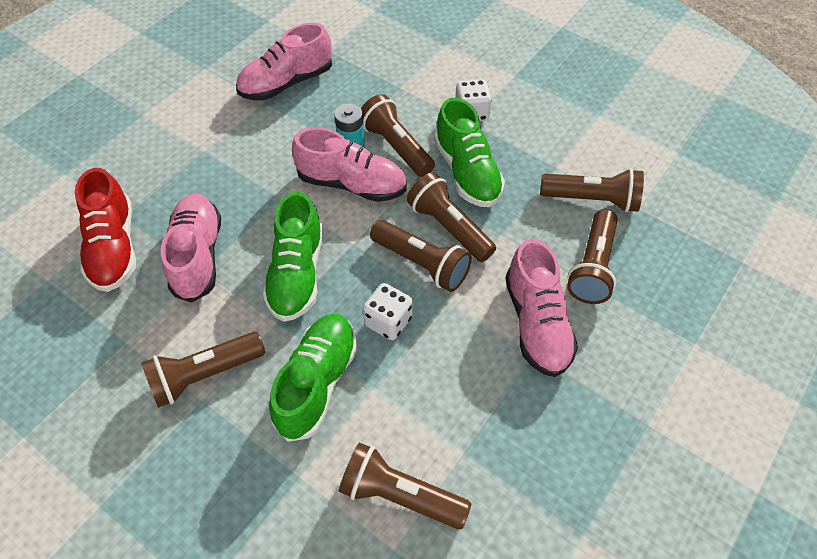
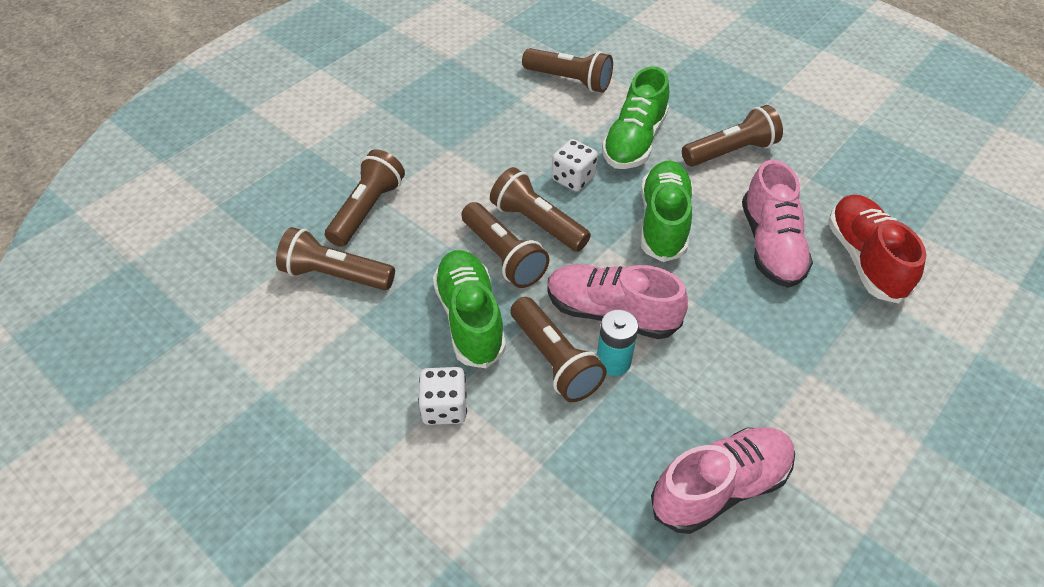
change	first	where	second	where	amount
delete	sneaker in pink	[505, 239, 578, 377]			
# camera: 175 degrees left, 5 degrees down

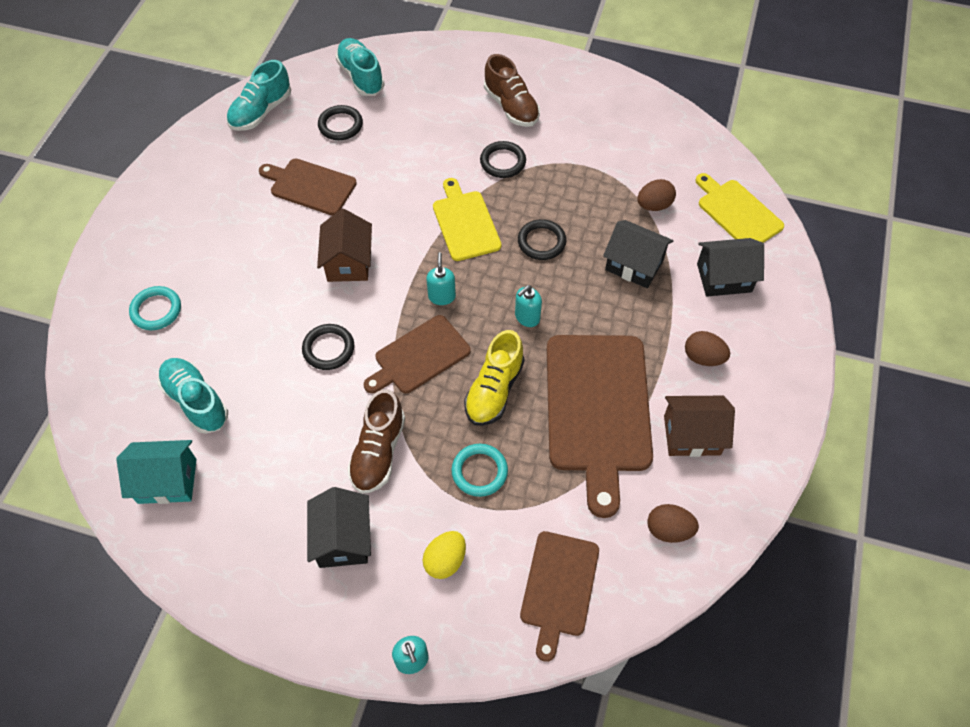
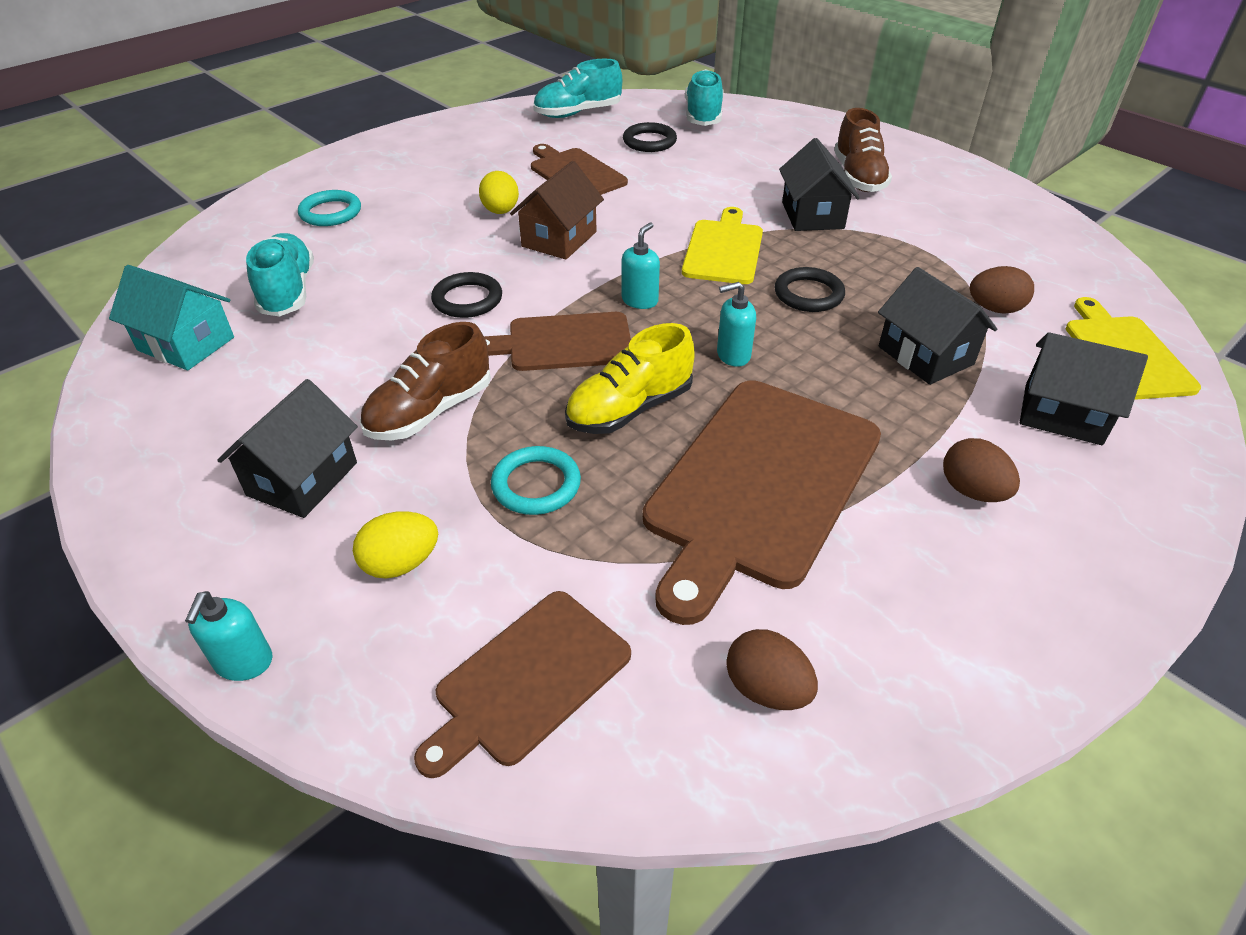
change	first	where	second	where	amount
replace	torus in black	[480, 141, 526, 178]	toy house in black	[779, 138, 860, 231]	
delete	toy house in brown	[664, 396, 735, 457]			
insert			egg in golden	[479, 171, 519, 214]	
# camera: 30 degrees right, 15 degrees down

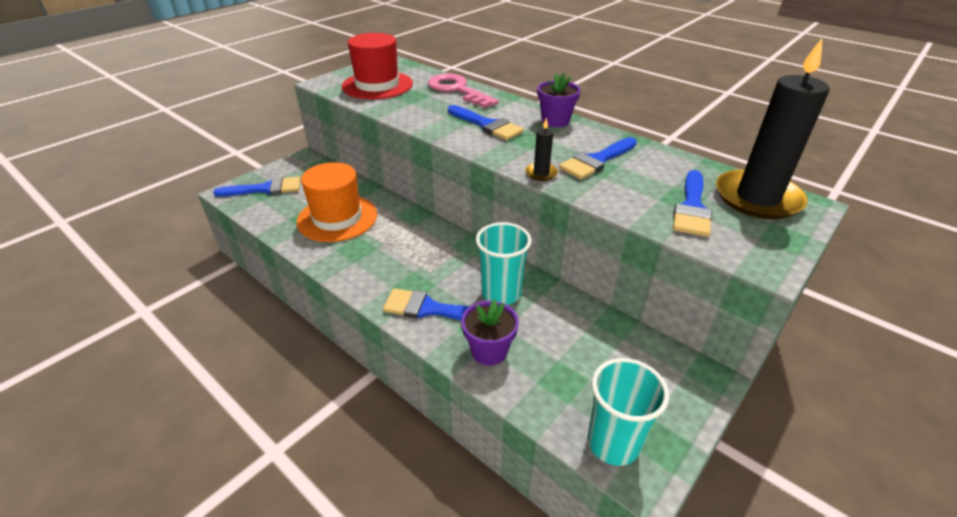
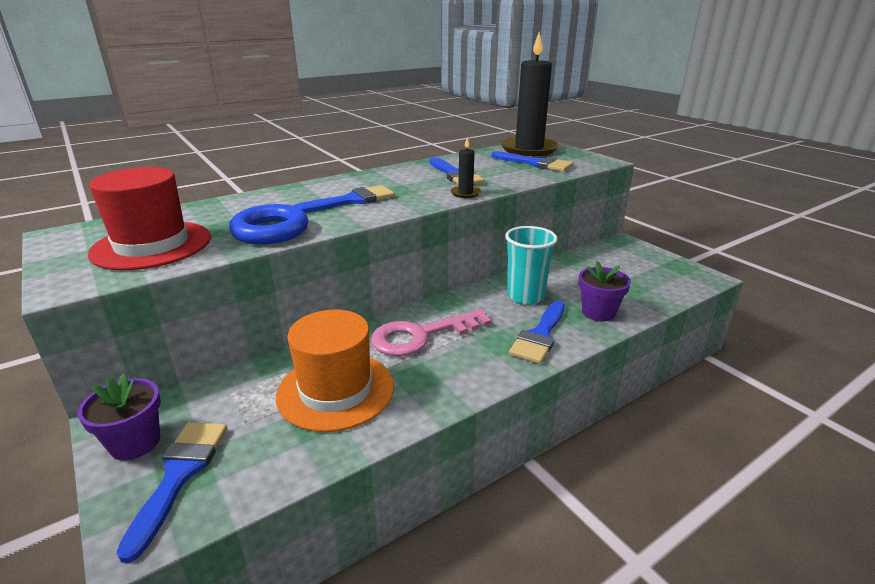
change	first	where	second	where	amount
move	latchkey in pink	[428, 73, 499, 108]		[371, 309, 492, 356]	
move	flower pot in royal purple	[537, 73, 581, 127]		[78, 373, 161, 461]	
delete	tumbler in teal	[588, 358, 669, 466]			
insert			torus in cobalt	[229, 204, 308, 245]	
# camera: 75 degrees left, 10 degrees down

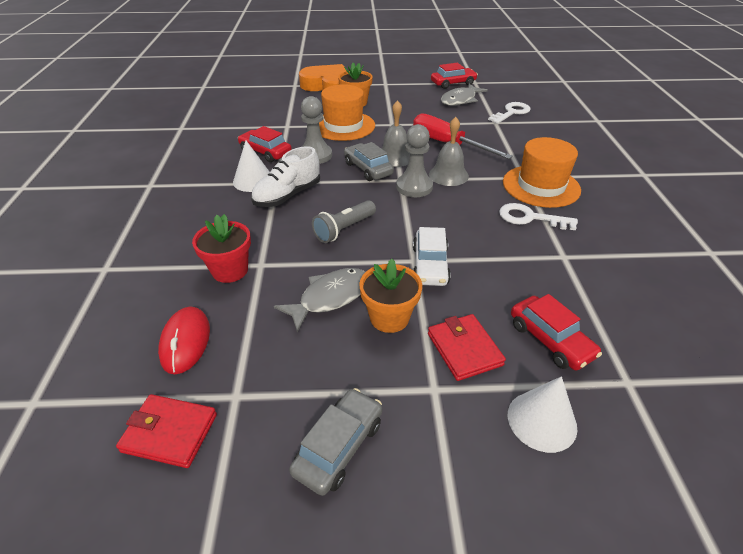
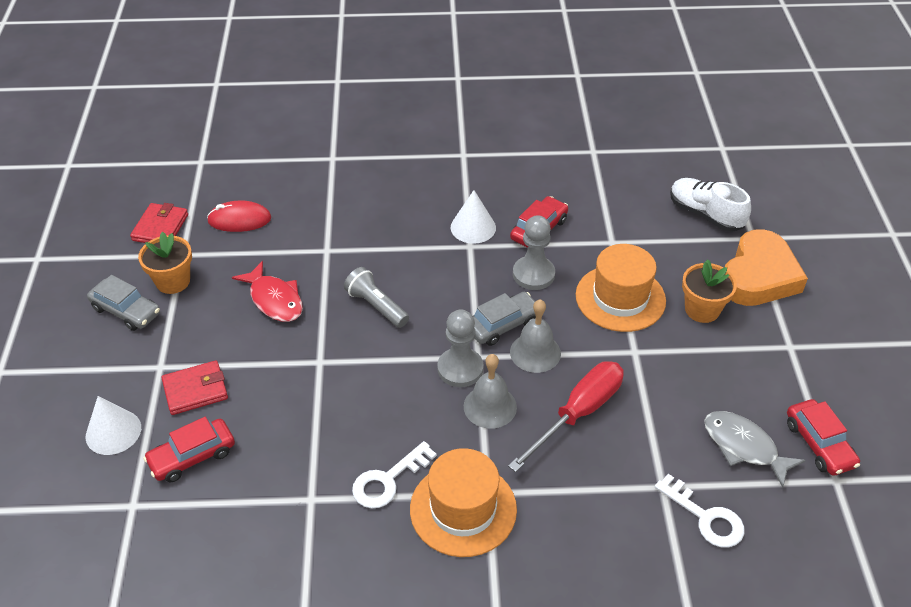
change	first	where	second	where	amount
delete	flower pot in crimson	[192, 214, 251, 283]			
move	sneaker in white	[251, 146, 320, 207]		[670, 178, 751, 232]	
recolor	fish figure in ash-grey	[274, 268, 365, 332]	fish figure in crimson	[232, 261, 303, 322]	
move	flower pot in bright orange	[359, 259, 422, 333]		[138, 232, 192, 294]	
delete	toy car in white	[413, 227, 451, 286]			
rotate	latchkey in white	[499, 203, 578, 230]		[352, 441, 437, 508]	150 degrees counterclockwise
# camera: 90 degrees right, 5 degrees up

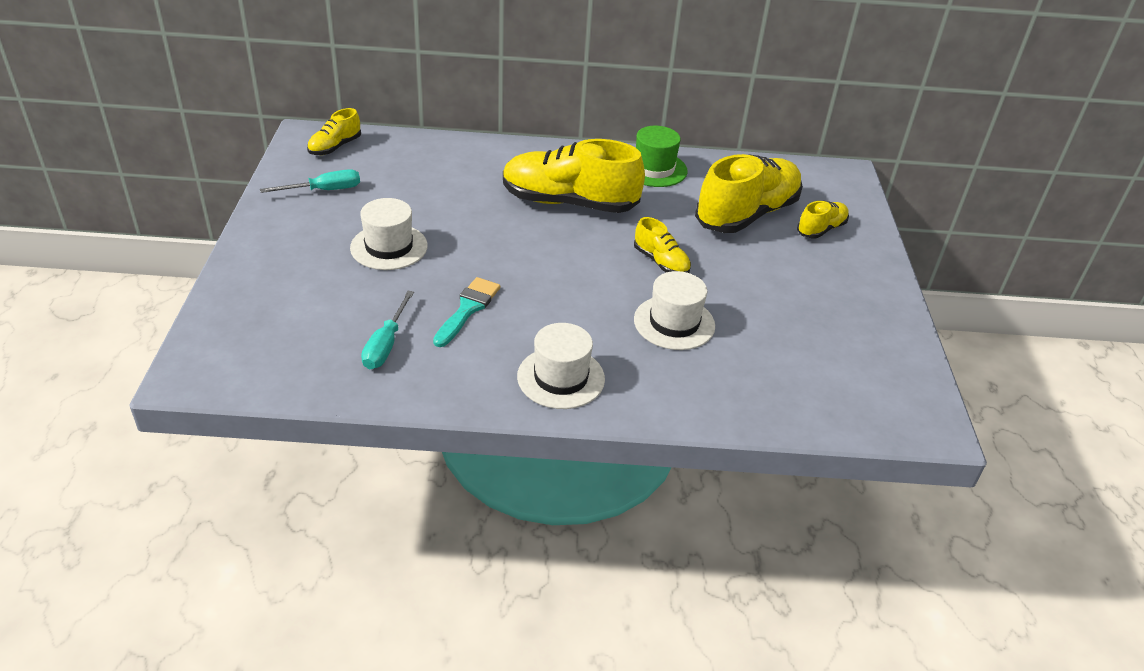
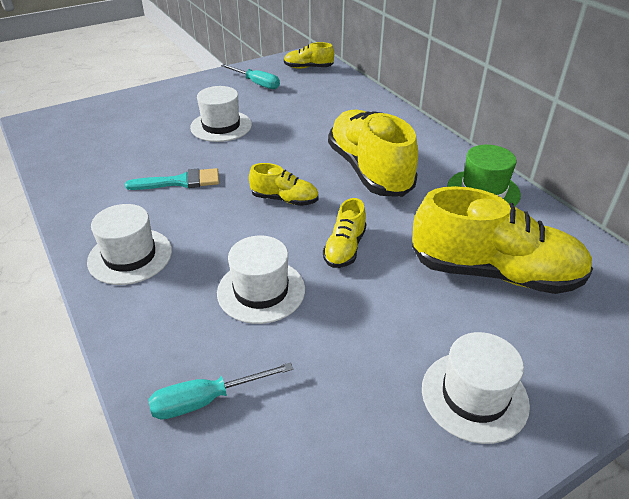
change	first	where	second	where	amount
move	hand screwdriver in teal	[361, 291, 414, 369]		[149, 362, 293, 419]	
move	sneaker in golden	[797, 201, 849, 238]		[249, 163, 318, 206]	
insert			tall hat in white	[422, 332, 530, 444]	
# camera: 60 degrees right, 0 degrees up

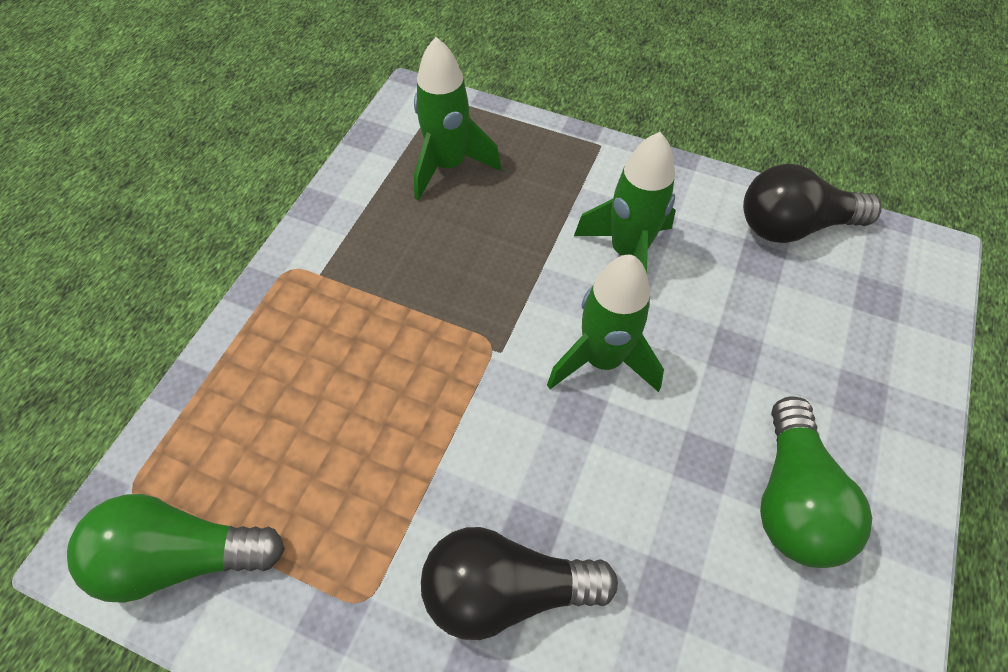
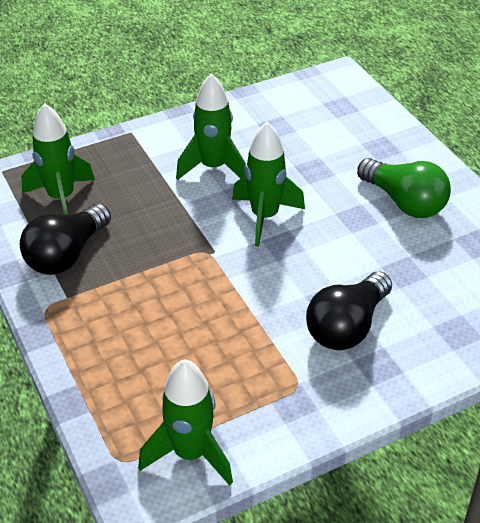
change	first	where	second	where	amount
replace	lightbulb in leaf-green	[67, 494, 285, 603]	toy rocket in leaf-green	[138, 359, 233, 485]	
move	lightbulb in black	[743, 164, 882, 243]		[20, 203, 111, 275]	
# camera: 50 degrees left, 15 degrees down

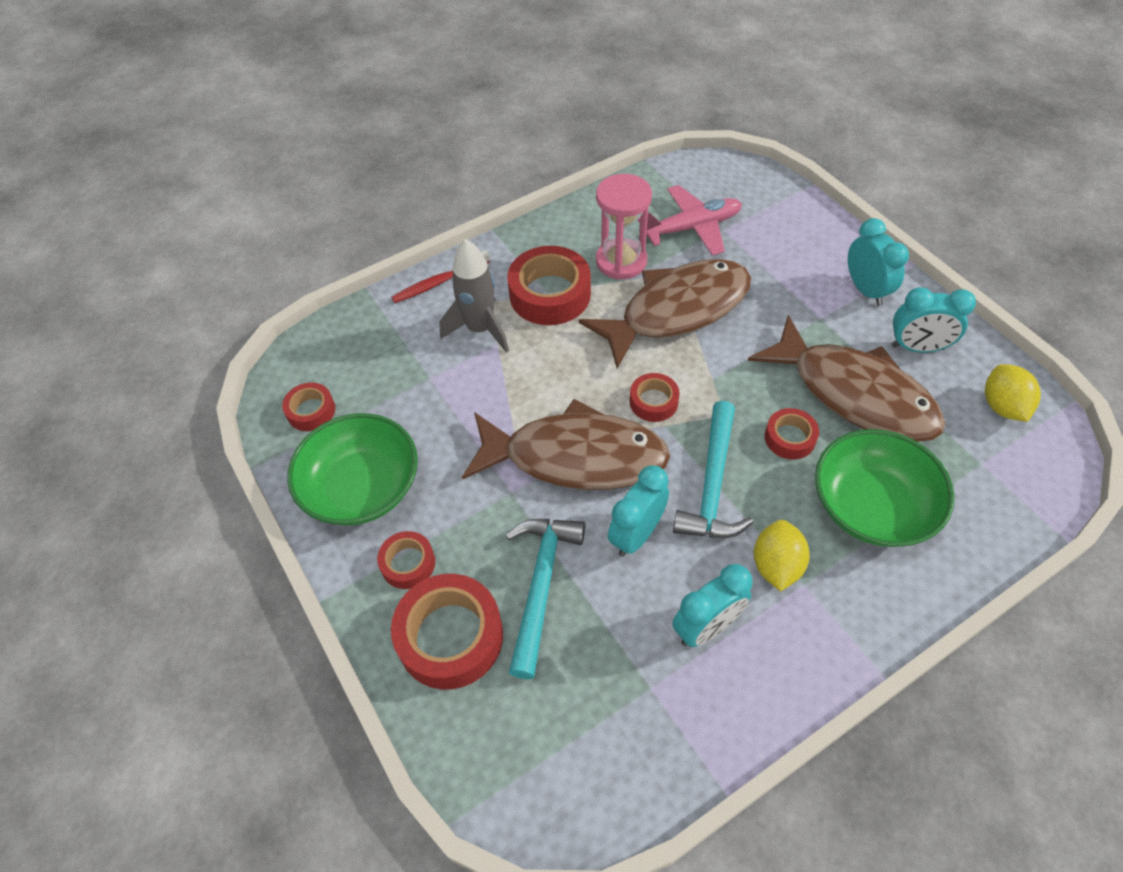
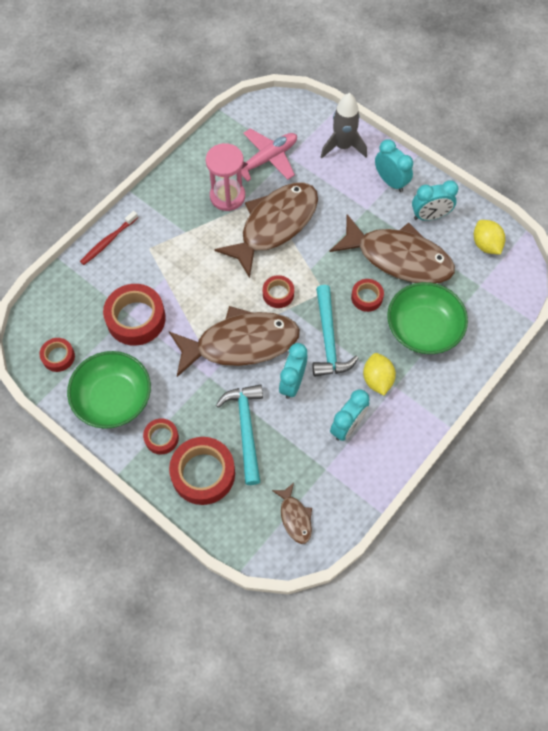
change	first	where	second	where	amount
move	toy rocket in ash-grey	[440, 239, 509, 353]		[321, 93, 367, 158]	
move	sticky tape in crimson	[507, 246, 591, 325]		[103, 284, 166, 346]	
insert			fish figure in brown	[272, 483, 312, 544]	
# camera: 20 degrees left, 10 degrees up

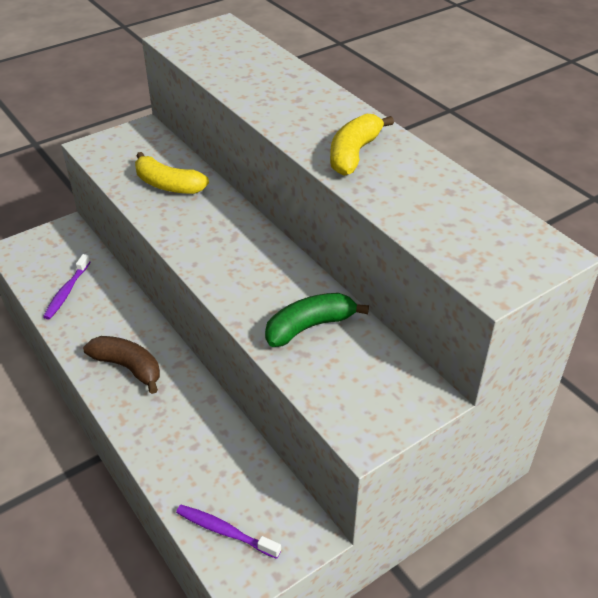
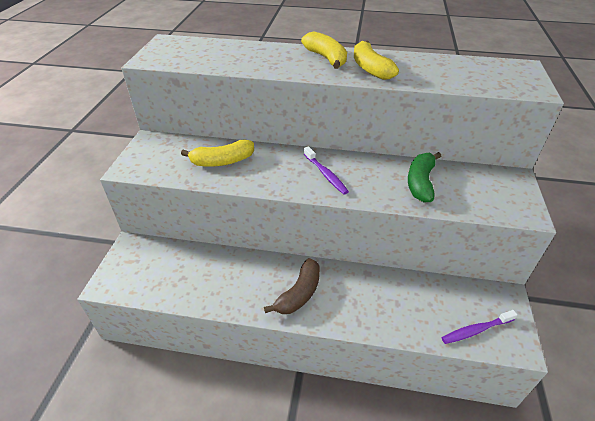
change	first	where	second	where	amount
move	dental brush in royal purple	[43, 254, 90, 320]		[304, 146, 349, 194]	
rotate	banana fruit in brown	[83, 336, 160, 394]		[264, 258, 320, 314]	135 degrees clockwise
insert			banana fruit in golden	[301, 31, 347, 69]	
# camera: 45 degrees left, 0 degrees up

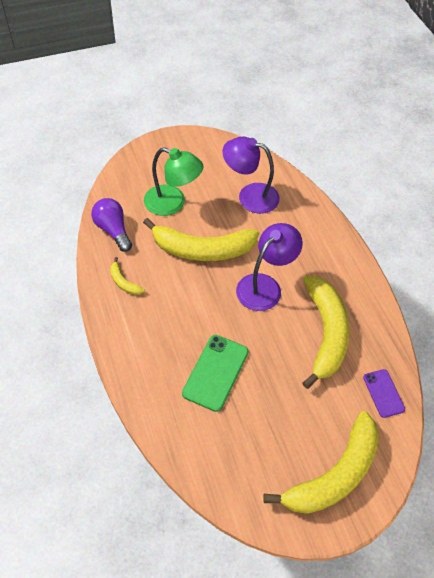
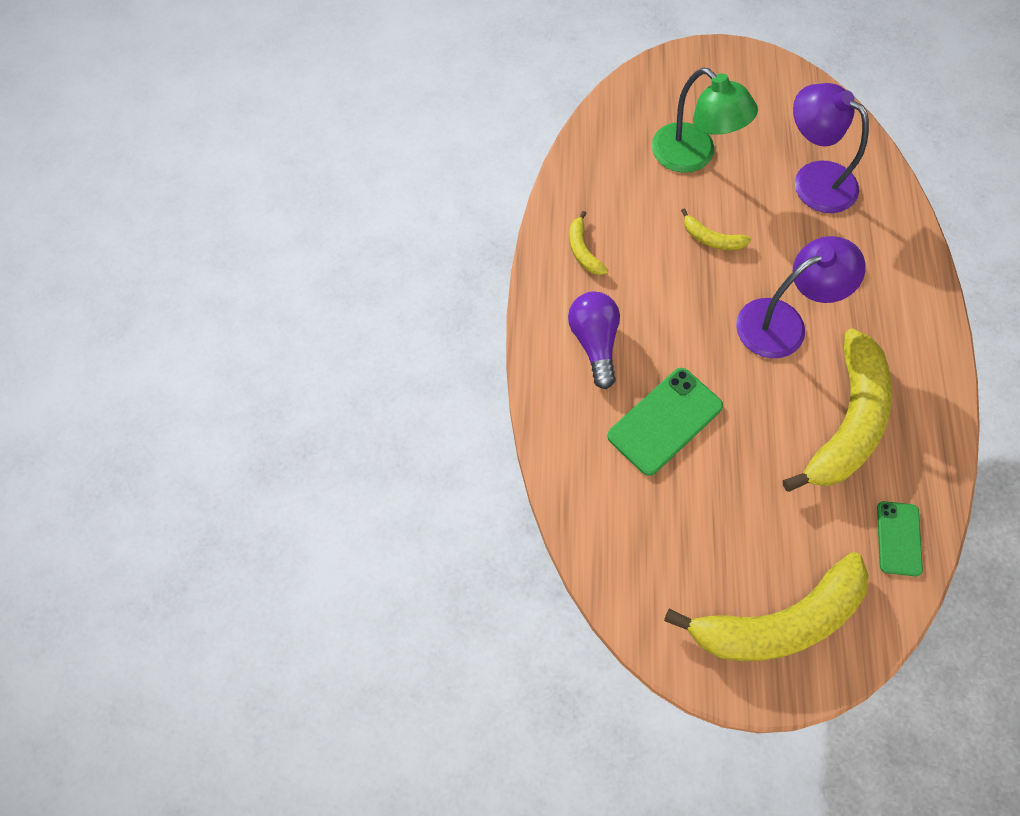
change	first	where	second	where	amount
move	lightbulb in royal purple	[91, 198, 132, 252]		[568, 291, 620, 389]	
resize	banana fruit in golden	[143, 218, 259, 261]		[681, 208, 751, 250]	x0.43
recolor	mobile phone in royal purple	[363, 369, 405, 418]	mobile phone in leaf-green	[877, 501, 923, 577]	
# camera: 25 degrees right, 10 degrees up

